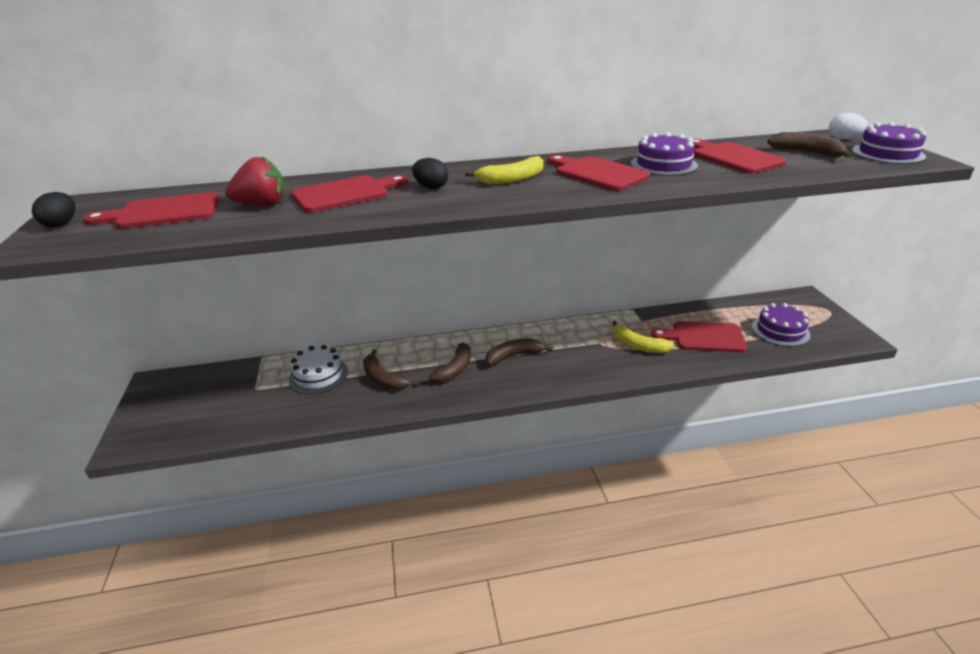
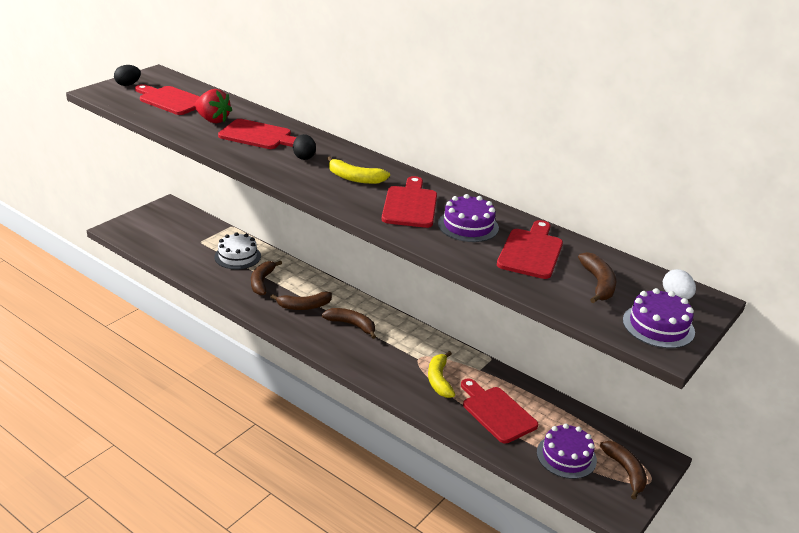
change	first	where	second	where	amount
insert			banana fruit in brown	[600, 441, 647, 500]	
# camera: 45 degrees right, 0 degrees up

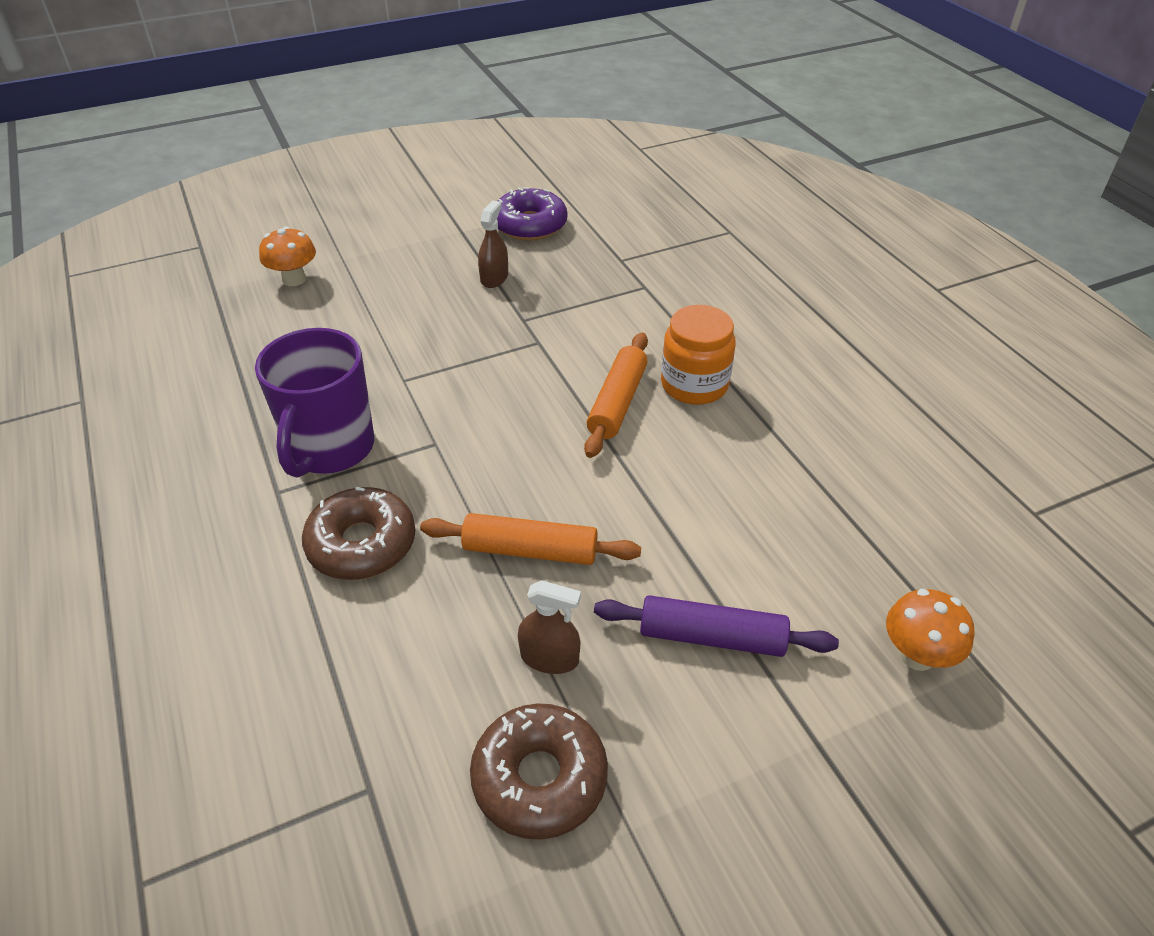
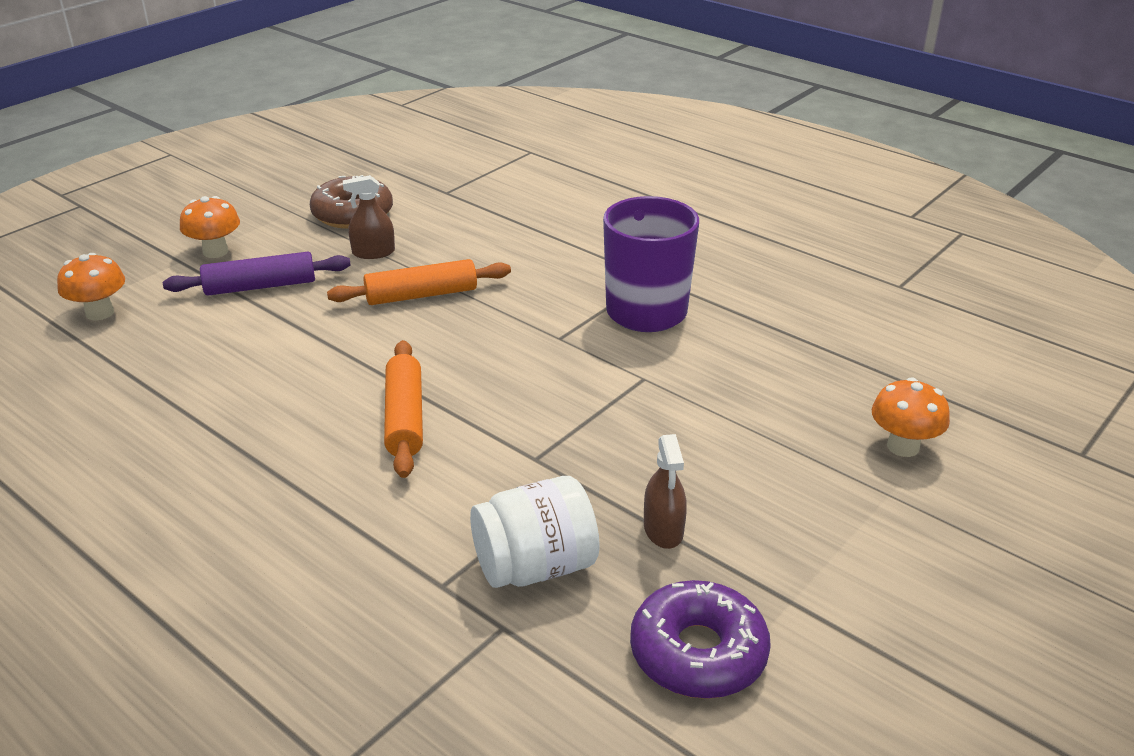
change	first	where	second	where	amount
delete	donut in brown	[302, 487, 415, 580]			
delete	jar in bright orange	[661, 305, 736, 405]			
insert			fungus in bright orange	[180, 196, 240, 258]	
insert			jar in white	[470, 476, 600, 588]	
# camera: 155 degrees right, 10 degrees down

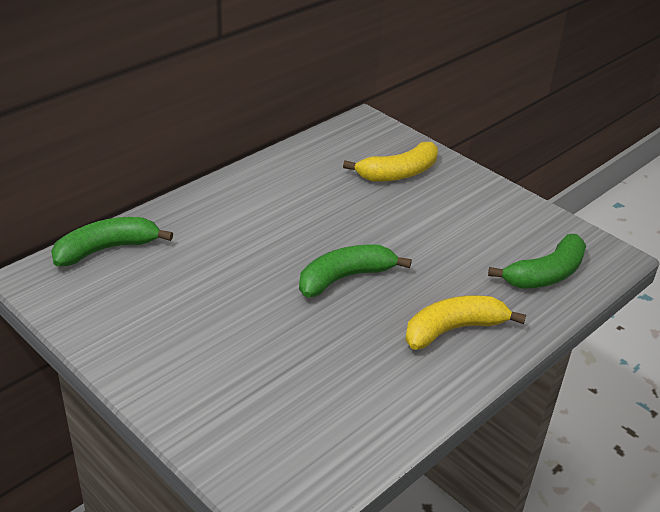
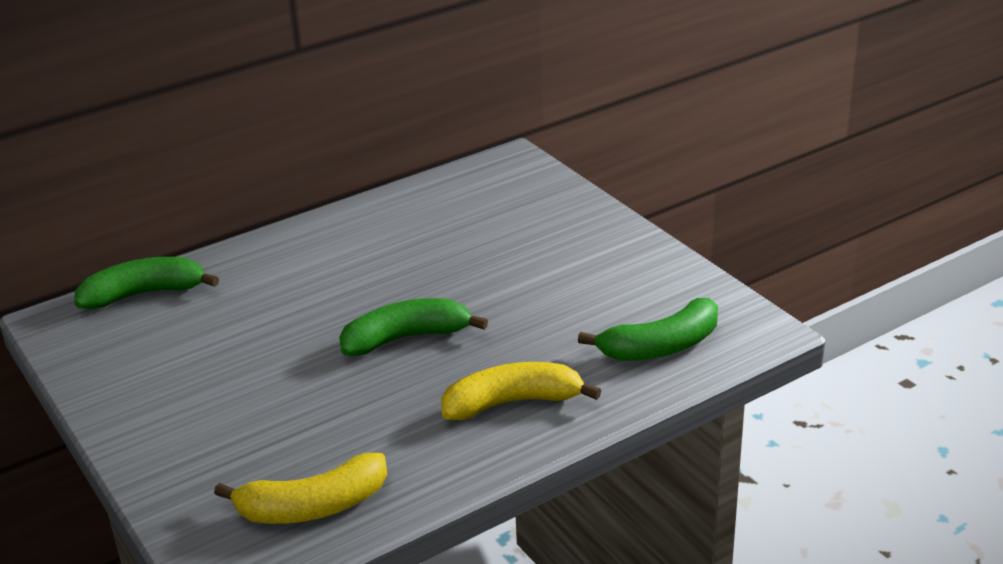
change	first	where	second	where	amount
move	banana fruit in golden	[343, 142, 438, 182]		[214, 453, 387, 524]	
# camera: 15 degrees right, 5 degrees down

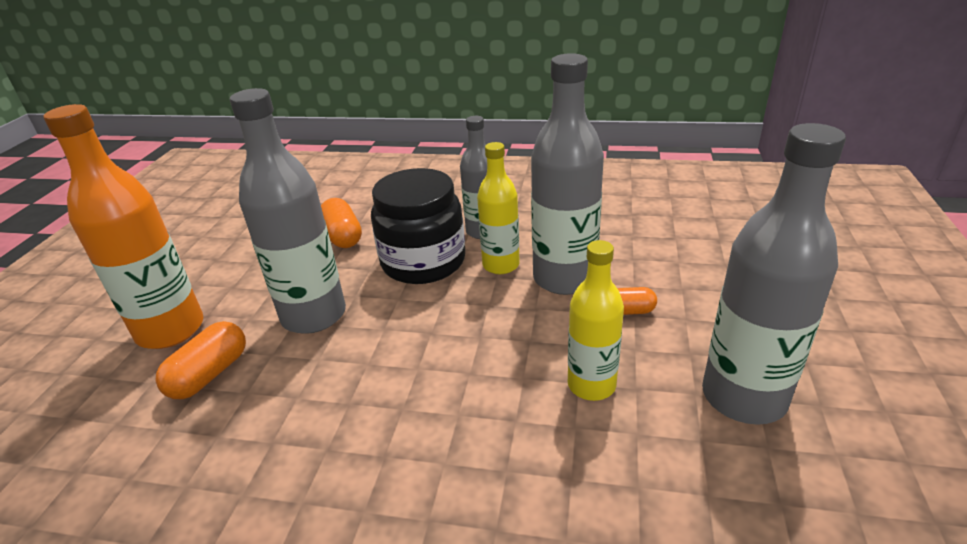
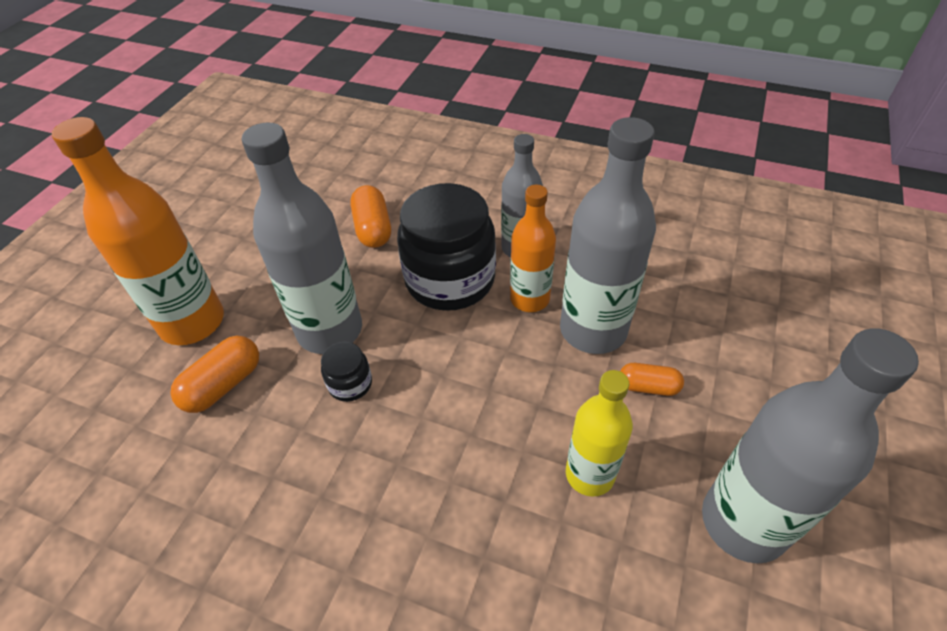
change	first	where	second	where	amount
recolor	bottle in golden	[477, 142, 520, 274]	bottle in bright orange	[510, 185, 556, 312]	
insert			jar in black	[321, 342, 372, 402]	
# camera: 10 degrees right, 15 degrees up

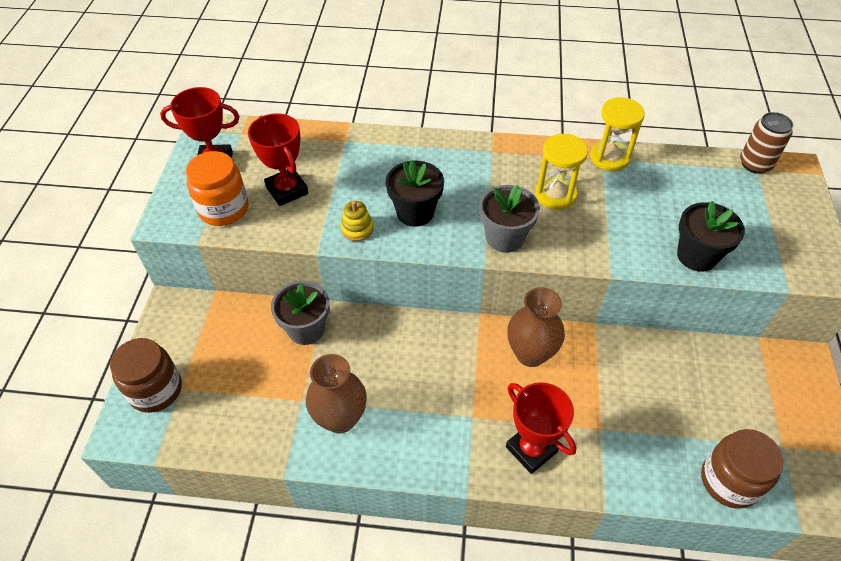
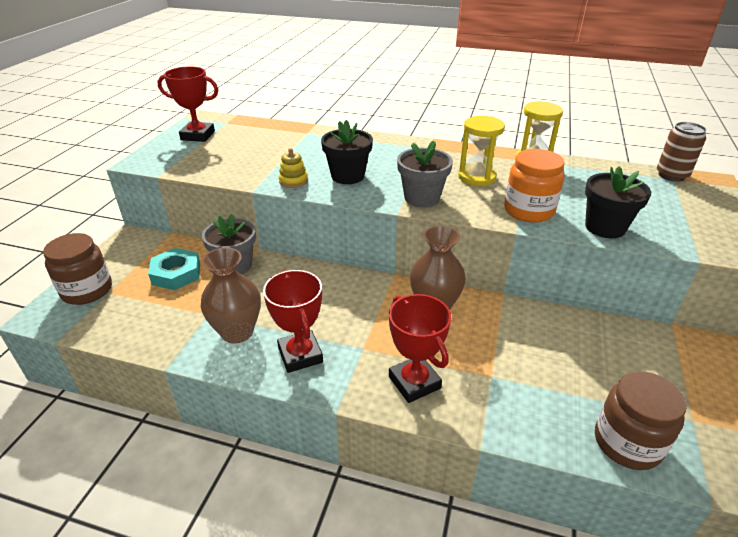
change	first	where	second	where	amount
move	jar in bright orange	[186, 151, 248, 226]		[504, 149, 565, 223]	
move	trophy in crimson	[248, 113, 308, 206]		[263, 270, 323, 373]	
insert			hex nut in teal	[148, 248, 200, 290]	
# camera: 10 degrees right, 15 degrees down

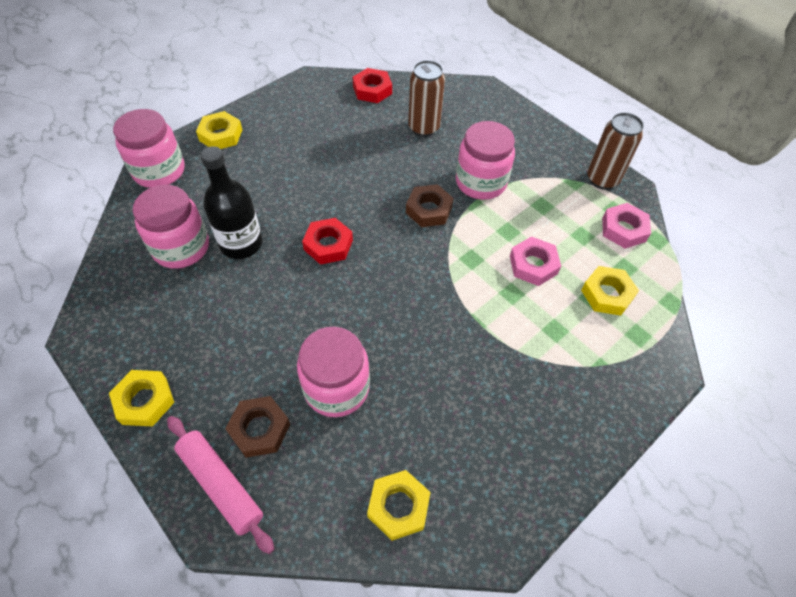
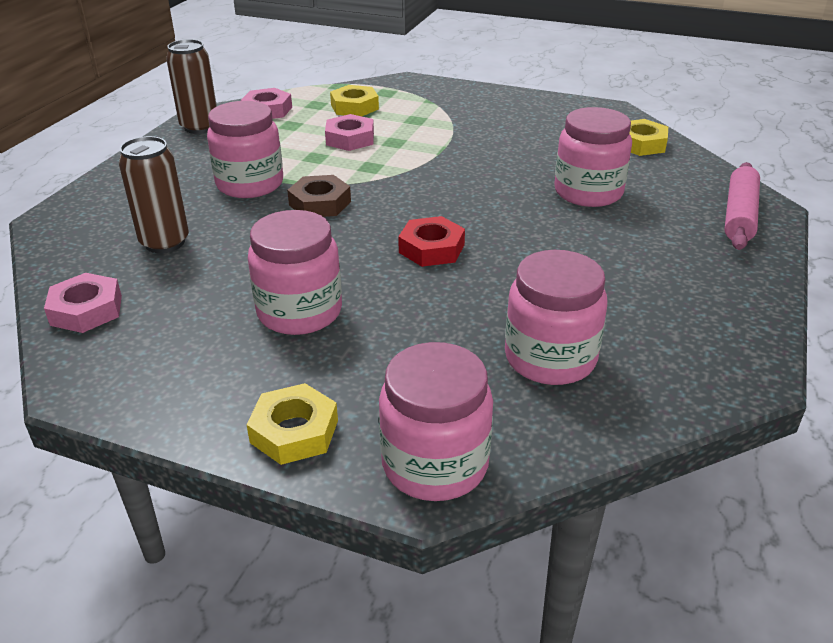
change	first	where	second	where	amount
delete	hex nut in golden	[109, 370, 174, 427]			
delete	bottle in black	[200, 146, 262, 259]			
delete	hex nut in brown	[225, 396, 290, 458]			
recolor	hex nut in crimson	[353, 68, 392, 103]	hex nut in pink	[44, 273, 122, 333]	
insert			jar in pink	[248, 210, 342, 335]	
# camera: 115 degrees left, 20 degrees down

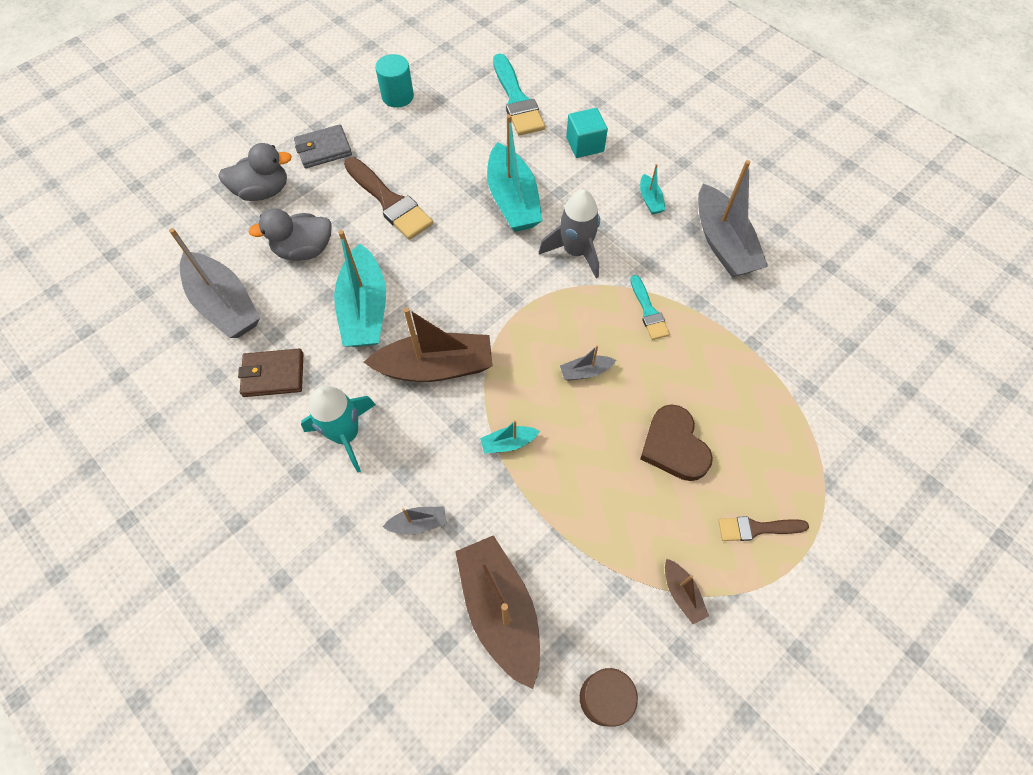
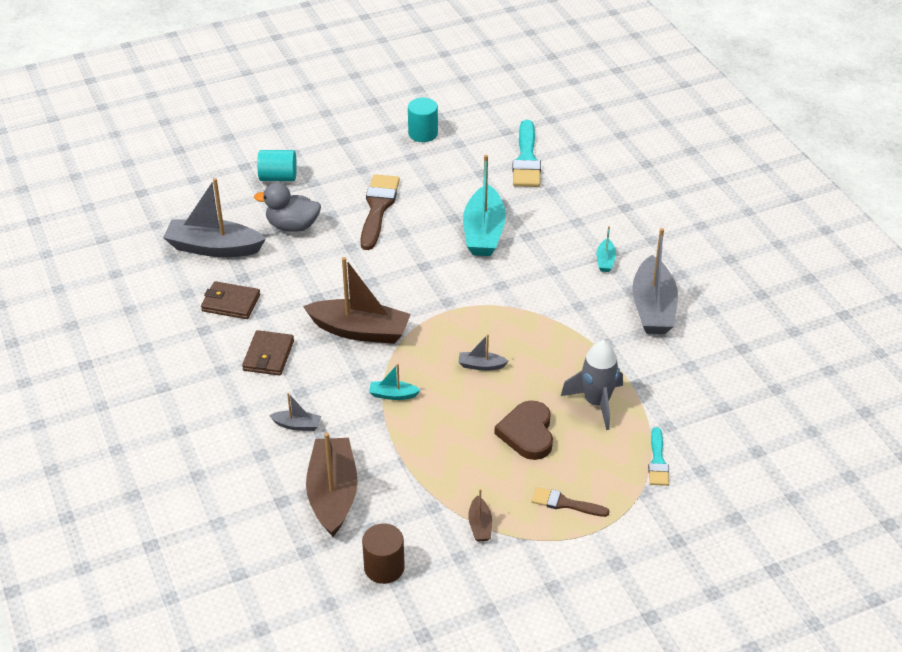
change	first	where	second	where	amount
rotate	boat in ash-grey	[169, 228, 260, 338]		[163, 178, 266, 257]	120 degrees clockwise
replace	toy duck in ash-grey	[218, 143, 292, 201]	cylinder in teal	[257, 150, 297, 181]	
delete	card wallet in ash-grey	[294, 124, 352, 168]			
replace	toy rocket in teal	[301, 386, 376, 473]	card wallet in brown	[242, 330, 294, 376]	
delete	boat in teal	[334, 230, 386, 347]			
rotate	paint brush in brown	[344, 157, 433, 240]		[360, 174, 400, 250]	150 degrees counterclockwise
move	toy rocket in ash-grey	[539, 190, 600, 278]		[561, 340, 623, 430]	
delete	cube in teal	[566, 108, 608, 158]			
move	paint brush in teal	[630, 275, 670, 340]		[648, 427, 669, 486]	
# camera: 20 degrees right, 20 degrees down

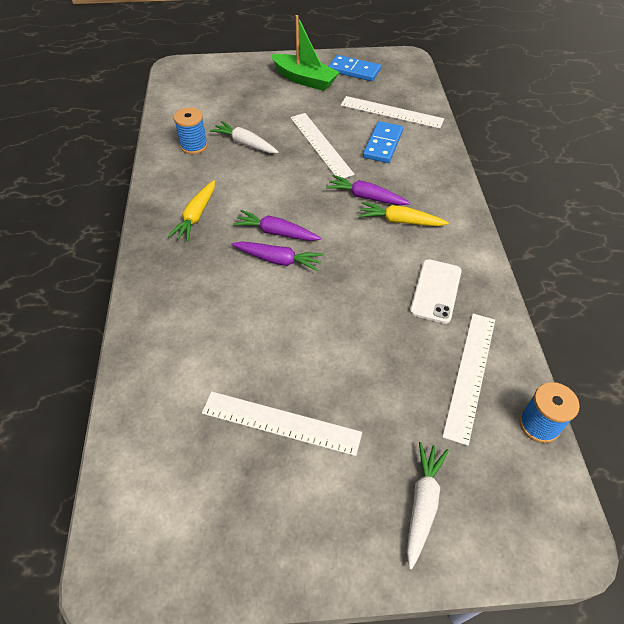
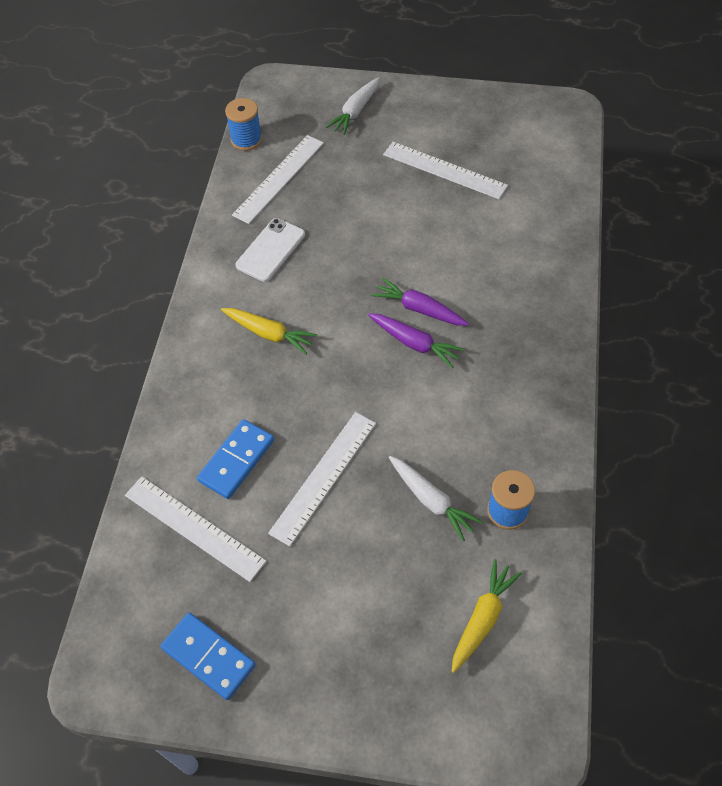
change	first	where	second	where	amount
move	toy carrot in golden	[167, 180, 215, 242]		[451, 559, 522, 673]	
delete	boat in leaf-green	[271, 15, 340, 91]			
rotate	straightedge in white	[290, 113, 355, 178]		[268, 412, 376, 547]	45 degrees clockwise
delete	toy carrot in royal purple	[326, 175, 410, 205]			
# camera: 165 degrees left, 5 degrees up

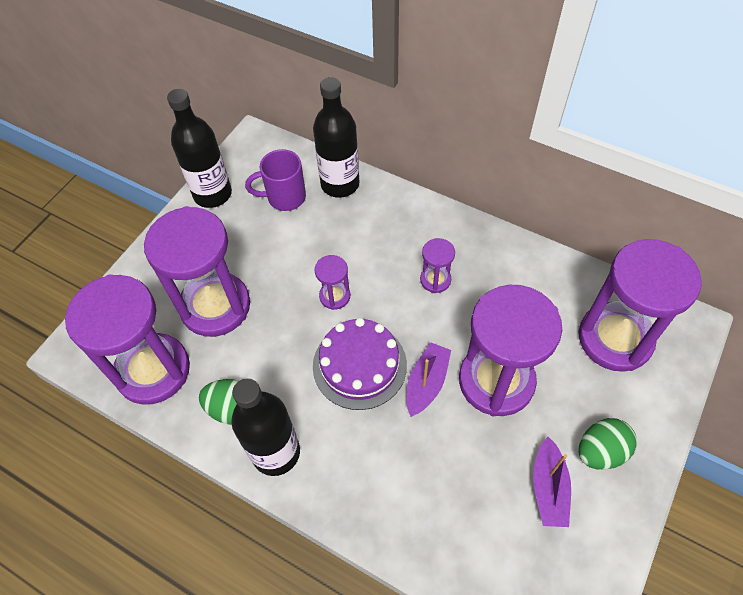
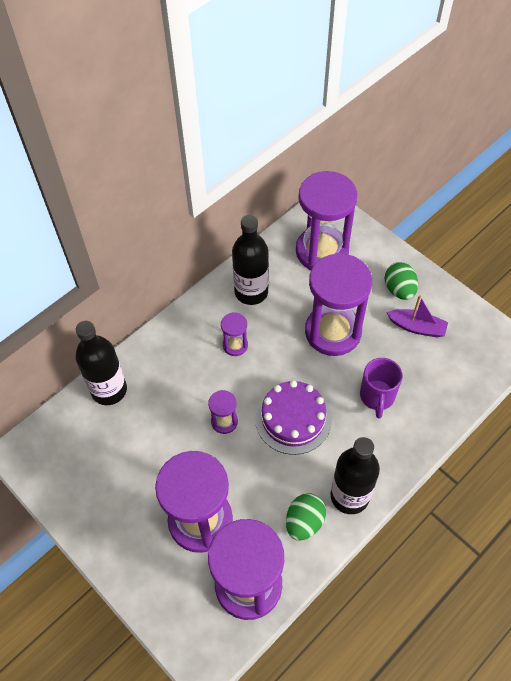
change	first	where	second	where	amount
move	bottle in black	[167, 89, 232, 208]		[232, 215, 269, 305]	
move	tea mug in royal purple	[245, 149, 306, 211]		[360, 358, 403, 419]	
delete	boat in royal purple	[407, 342, 451, 417]			
# camera: 75 degrees left, 0 degrees up

